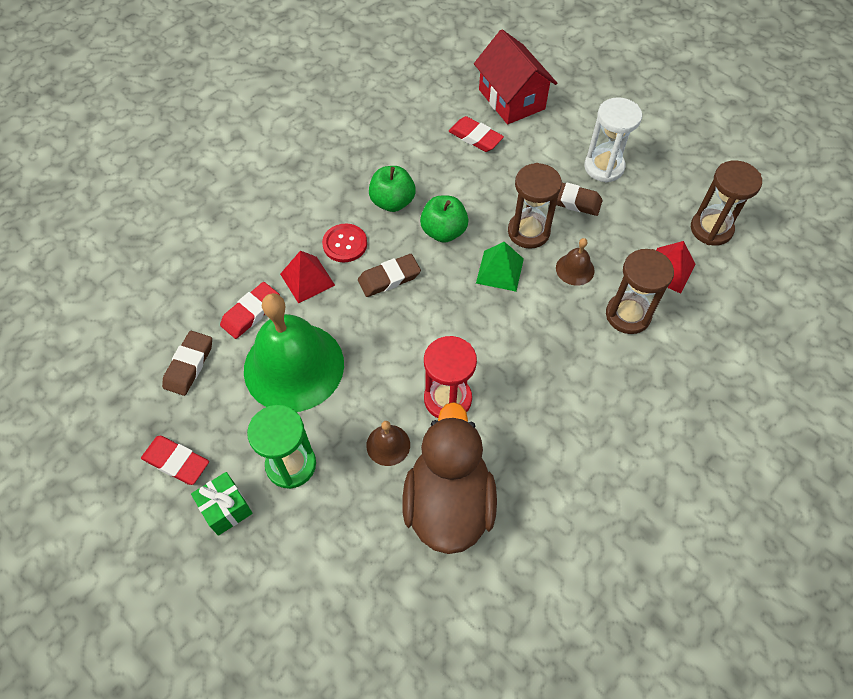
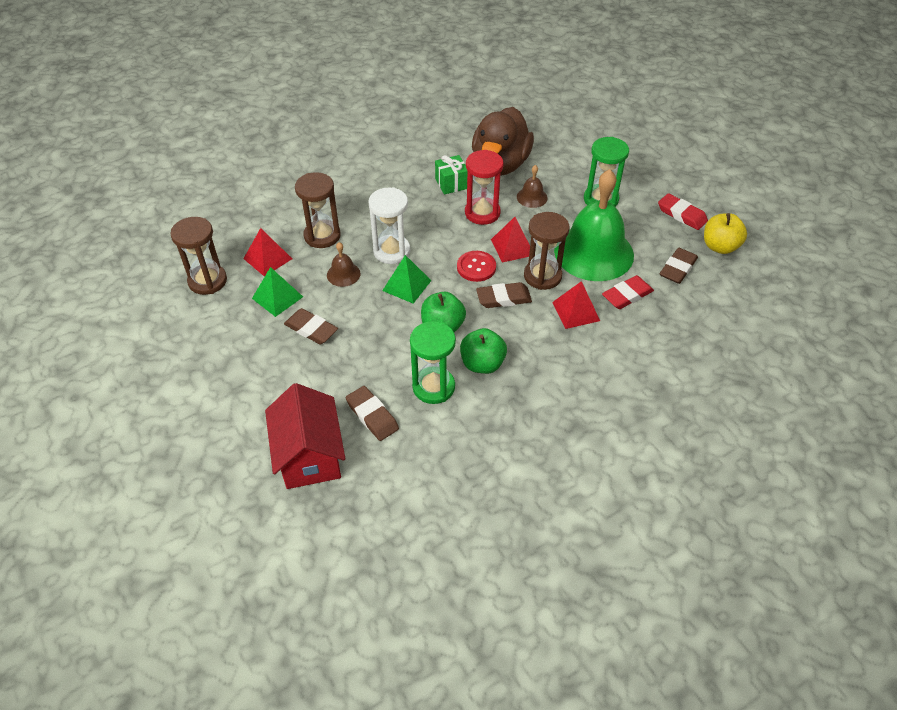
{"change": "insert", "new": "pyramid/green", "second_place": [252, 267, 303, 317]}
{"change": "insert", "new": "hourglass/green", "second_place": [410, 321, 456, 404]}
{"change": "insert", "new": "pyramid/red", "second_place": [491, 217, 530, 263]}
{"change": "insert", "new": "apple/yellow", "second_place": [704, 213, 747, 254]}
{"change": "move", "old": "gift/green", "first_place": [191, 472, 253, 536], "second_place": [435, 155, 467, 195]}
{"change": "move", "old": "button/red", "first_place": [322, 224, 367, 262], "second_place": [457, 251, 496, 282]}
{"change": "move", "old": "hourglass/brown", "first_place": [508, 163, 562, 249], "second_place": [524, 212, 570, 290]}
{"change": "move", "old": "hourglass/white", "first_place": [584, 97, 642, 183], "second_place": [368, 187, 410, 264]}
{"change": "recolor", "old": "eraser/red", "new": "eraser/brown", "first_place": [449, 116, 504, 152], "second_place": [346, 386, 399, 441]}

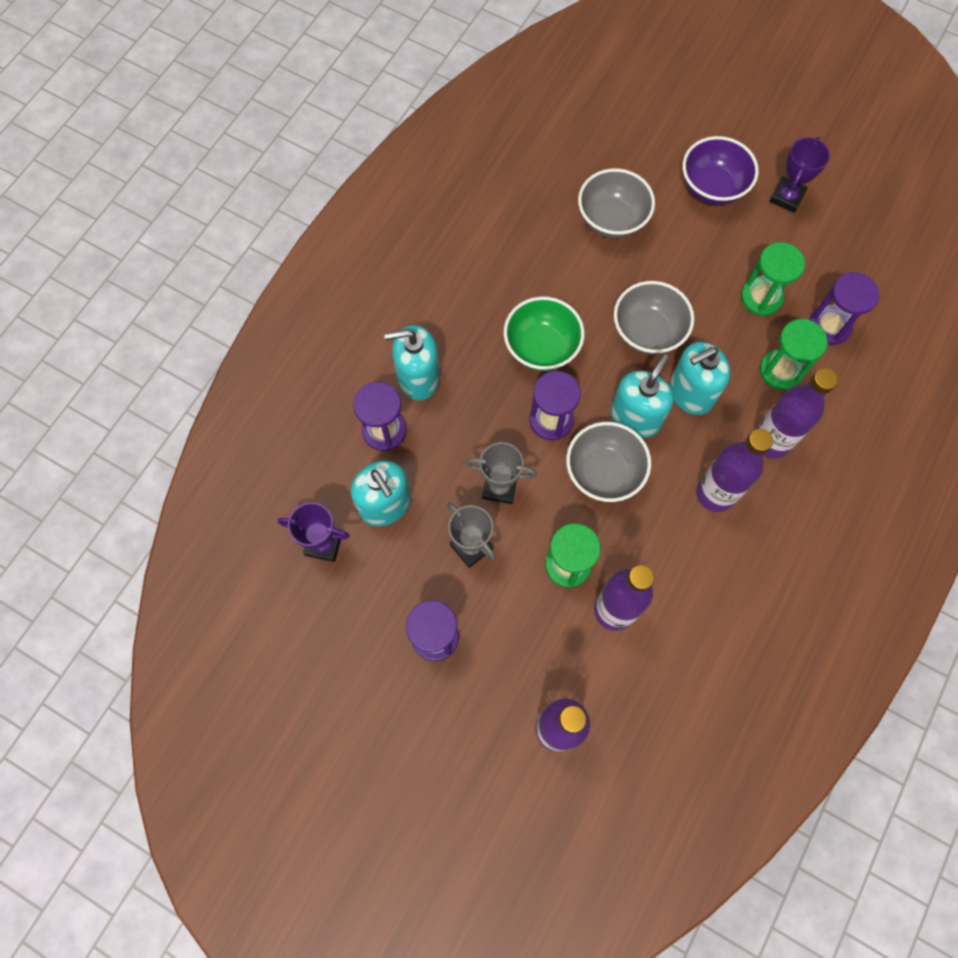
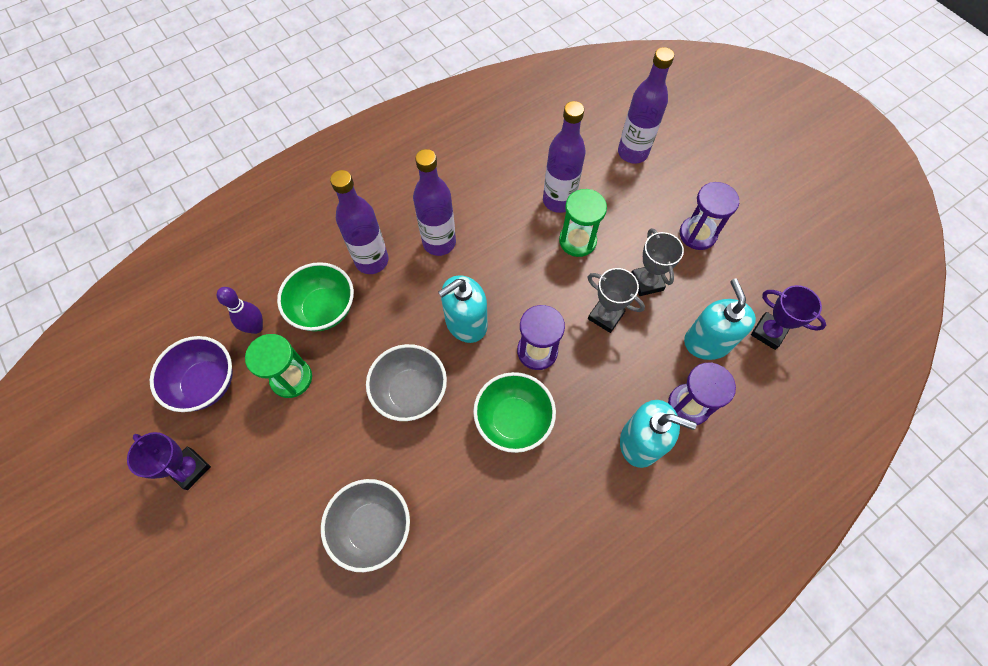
{"change": "delete", "old": "bowl/grey", "first_place": [566, 422, 651, 502]}
{"change": "delete", "old": "soap dispenser/turquoise", "first_place": [669, 342, 730, 415]}
{"change": "move", "old": "bowl/purple", "first_place": [683, 136, 759, 205], "second_place": [150, 336, 233, 412]}
{"change": "replace", "old": "hourglass/green", "new": "bowl/green", "first_place": [760, 319, 827, 390], "second_place": [277, 262, 354, 332]}
{"change": "replace", "old": "hourglass/purple", "new": "bowling pin/purple", "first_place": [810, 272, 879, 345], "second_place": [217, 287, 263, 334]}
{"change": "rotate", "old": "trophy/purple", "first_place": [769, 137, 830, 213], "second_place": [127, 432, 211, 490], "degrees": 75}

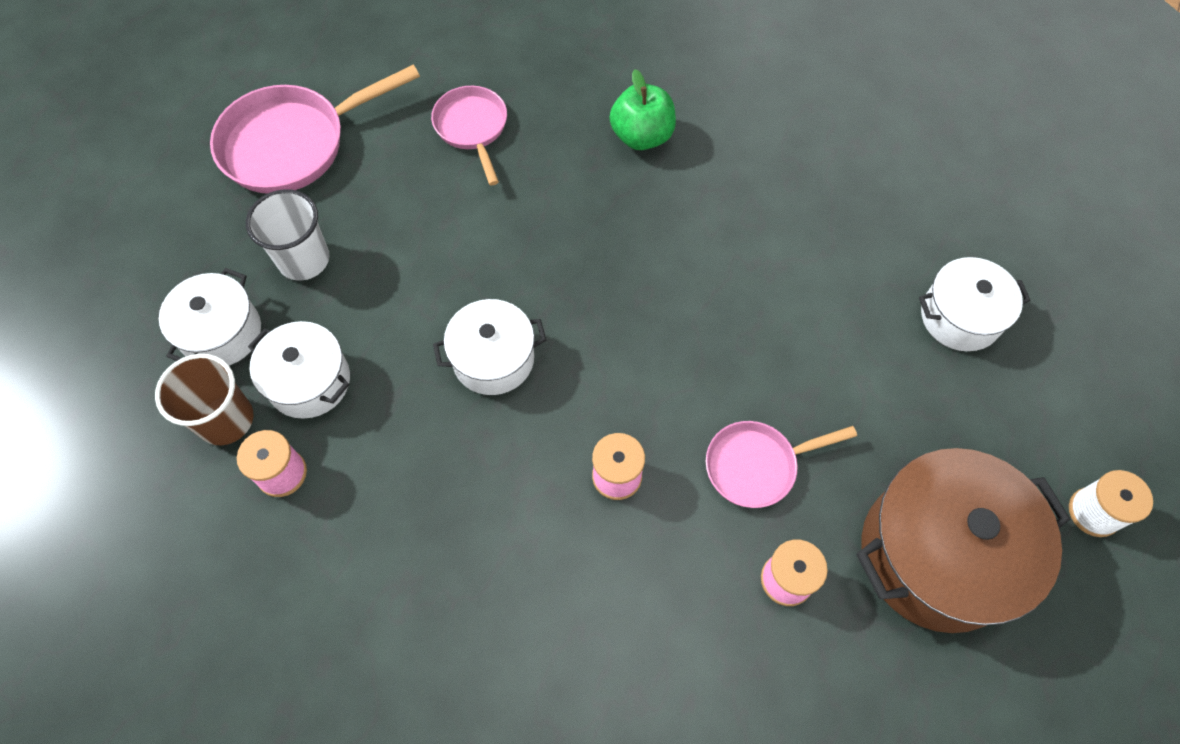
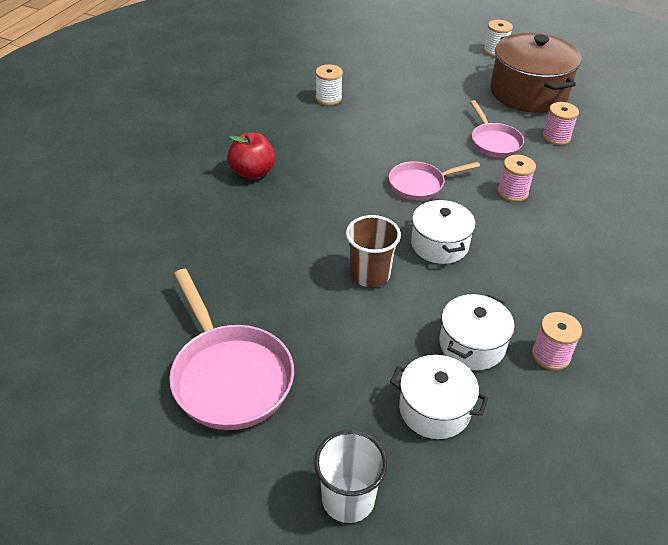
{"change": "delete", "old": "pot/white", "first_place": [919, 257, 1031, 351]}
{"change": "insert", "new": "spool/white", "second_place": [316, 64, 343, 106]}
{"change": "move", "old": "cup/brown", "first_place": [155, 354, 253, 445], "second_place": [346, 215, 401, 287]}
{"change": "move", "old": "cup/white", "first_place": [246, 189, 329, 281], "second_place": [314, 430, 387, 523]}
{"change": "move", "old": "pan/pink", "first_place": [431, 86, 507, 185], "second_place": [389, 161, 480, 200]}
{"change": "recolor", "old": "apple/green", "new": "apple/red", "first_place": [610, 69, 676, 150], "second_place": [227, 133, 275, 179]}

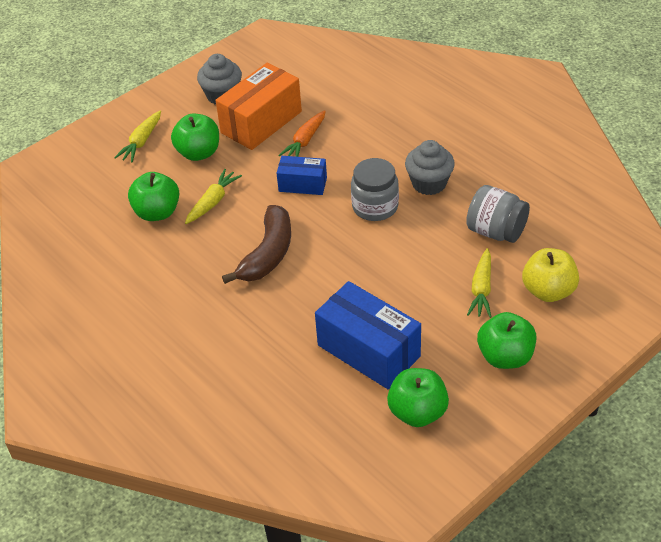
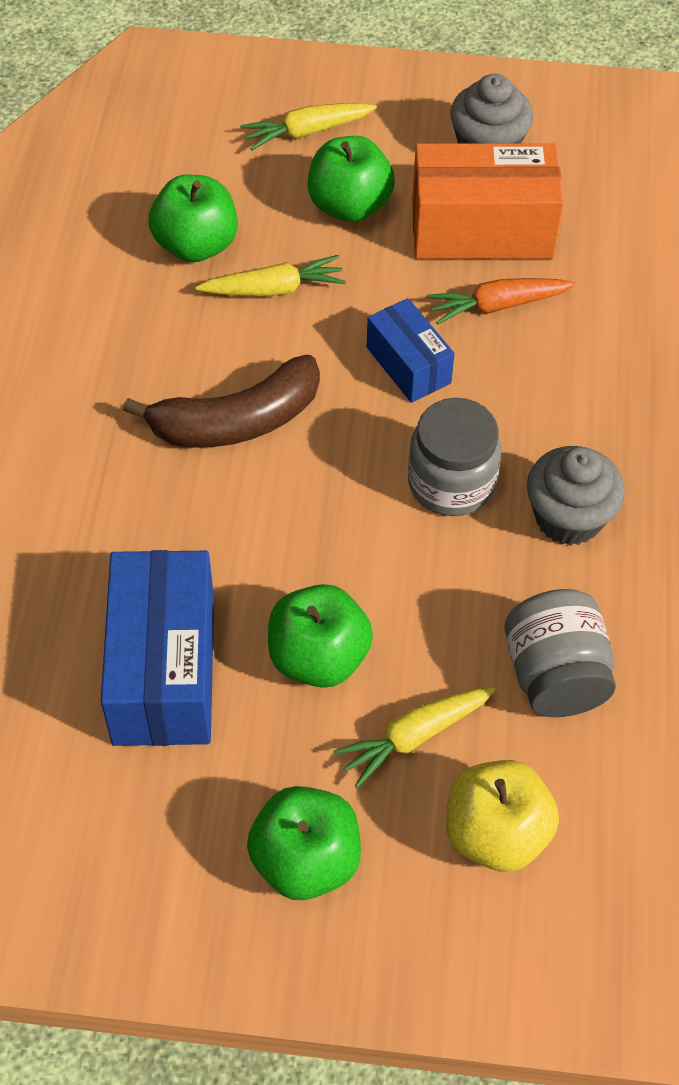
{"change": "move", "old": "apple/green", "first_place": [387, 368, 449, 427], "second_place": [268, 584, 373, 688]}

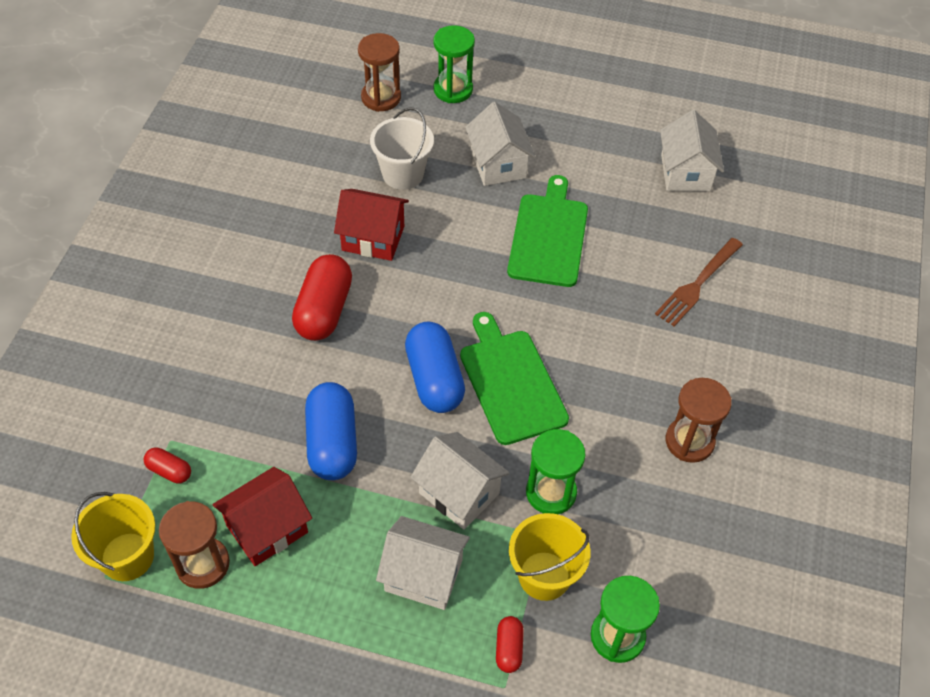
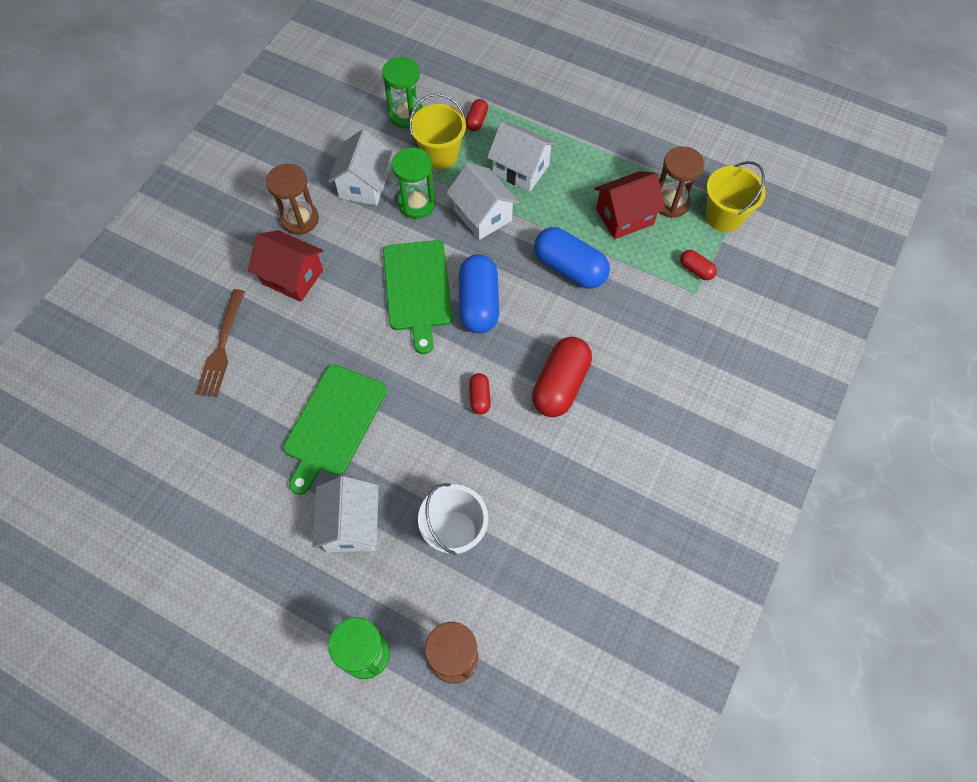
{"change": "insert", "new": "capsule/red", "second_place": [469, 373, 491, 414]}
{"change": "move", "old": "house/red", "first_place": [334, 189, 409, 261], "second_place": [248, 230, 323, 302]}
{"change": "move", "old": "house/white", "first_place": [660, 110, 724, 191], "second_place": [328, 129, 392, 205]}
{"change": "rotate", "old": "capsule/blue", "first_place": [305, 382, 357, 480], "second_place": [534, 227, 610, 289], "degrees": -60}
{"change": "rotate", "old": "fork/brown", "first_place": [655, 238, 743, 327], "second_place": [195, 289, 245, 397], "degrees": 135}

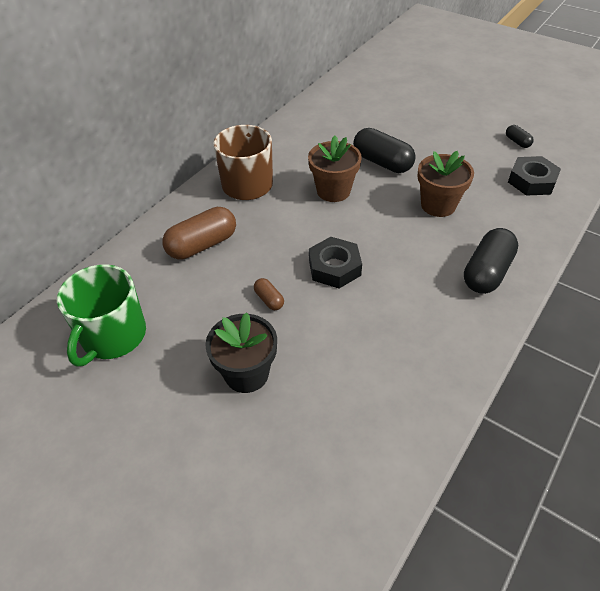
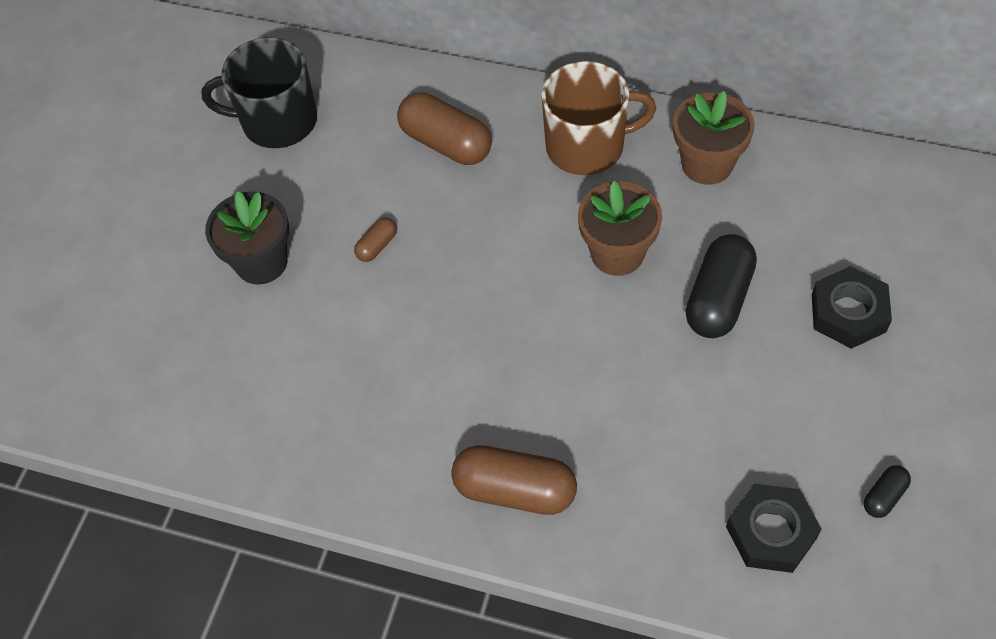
{"change": "move", "old": "nut/black", "first_place": [309, 237, 362, 289], "second_place": [812, 266, 892, 349]}
{"change": "move", "old": "flower pot/brown", "first_place": [418, 151, 474, 217], "second_place": [673, 91, 755, 185]}
{"change": "recolor", "old": "mug/green", "new": "mug/black", "first_place": [57, 264, 146, 367], "second_place": [201, 37, 317, 148]}
{"change": "recolor", "old": "capsule/black", "new": "capsule/brown", "first_place": [464, 228, 518, 294], "second_place": [451, 445, 577, 515]}

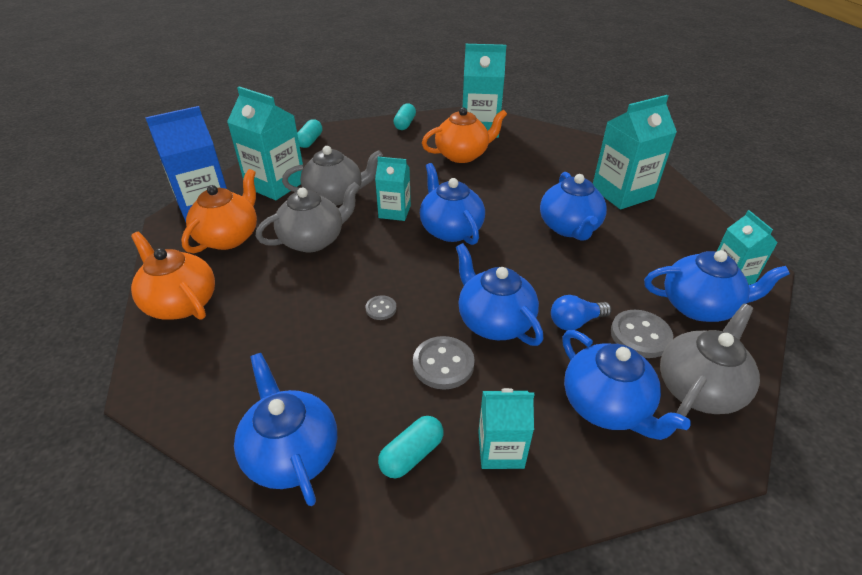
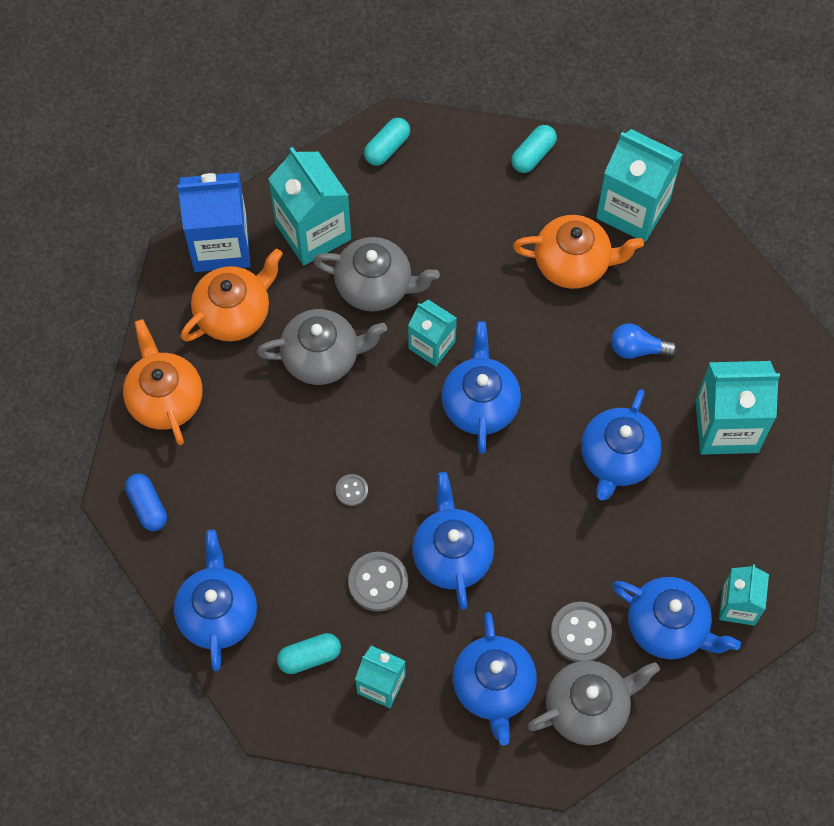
{"change": "insert", "new": "capsule/blue", "second_place": [125, 473, 167, 531]}
{"change": "move", "old": "light bulb/blue", "first_place": [551, 295, 611, 331], "second_place": [611, 323, 677, 359]}

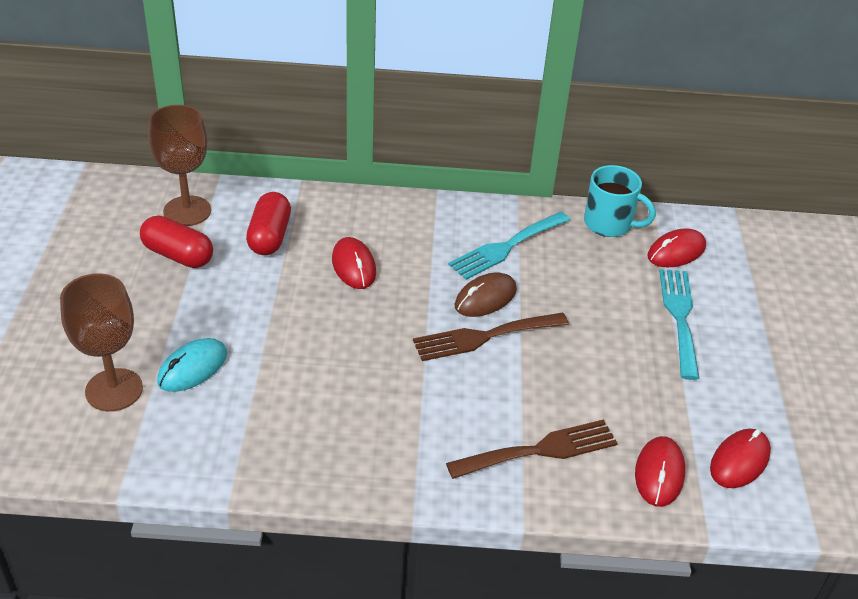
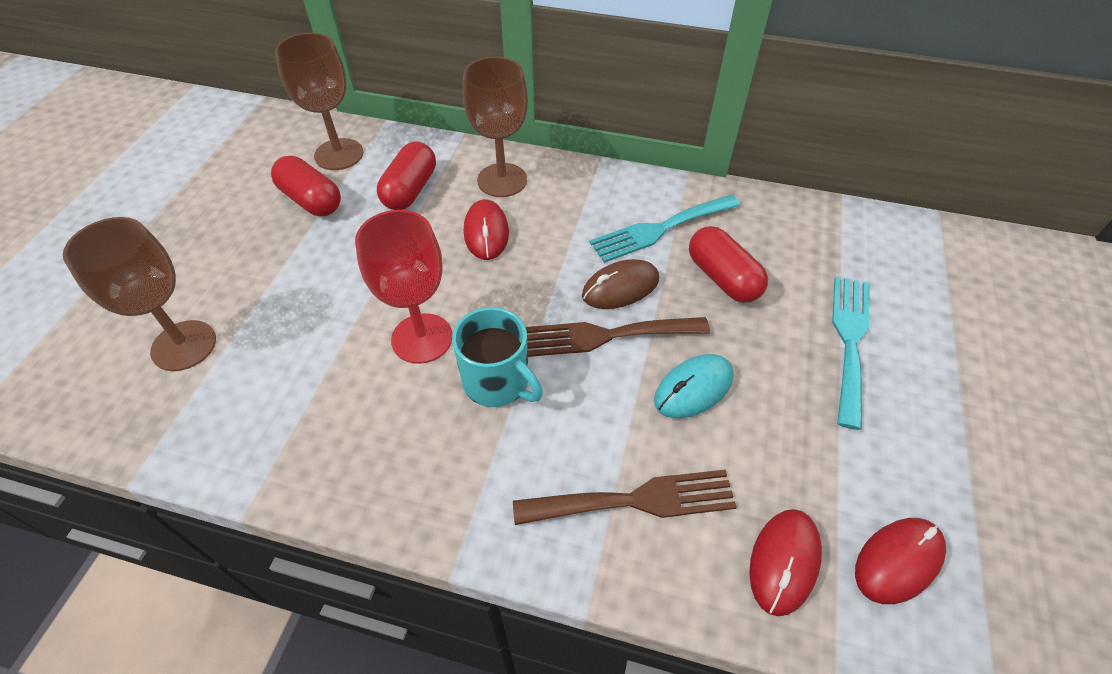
{"change": "delete", "old": "mouse/red", "first_place": [647, 228, 706, 267]}
{"change": "insert", "new": "goblet/red", "second_place": [355, 210, 452, 364]}
{"change": "insert", "new": "goblet/brown", "second_place": [463, 57, 528, 197]}
{"change": "insert", "new": "capsule/red", "second_place": [689, 226, 768, 303]}
{"change": "move", "old": "mouse/turquoise", "first_place": [157, 338, 227, 392], "second_place": [654, 354, 734, 418]}
{"change": "move", "old": "mug/turquoise", "first_place": [584, 165, 656, 237], "second_place": [452, 307, 543, 407]}

